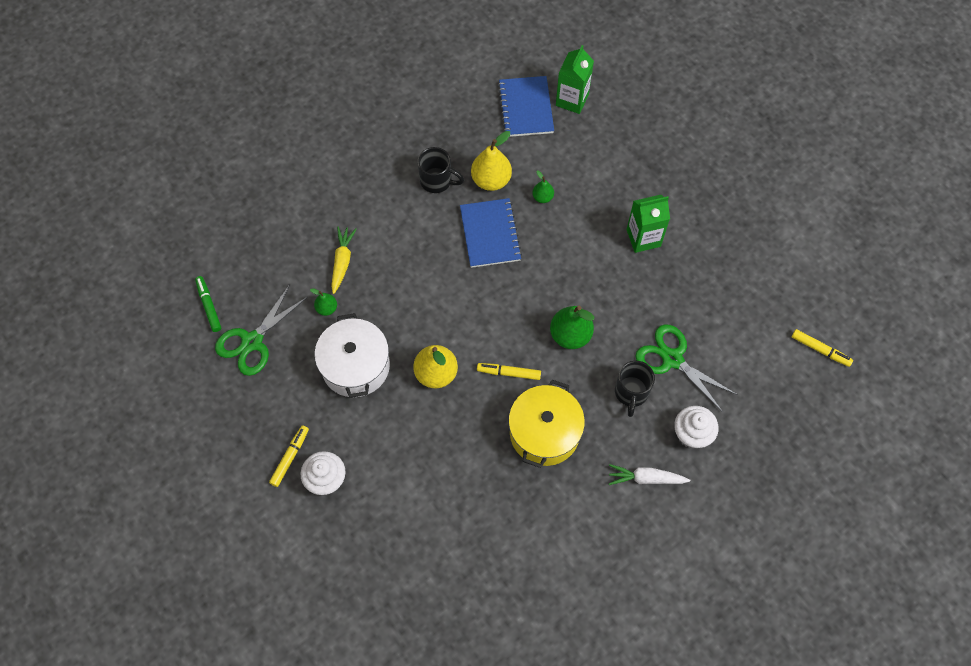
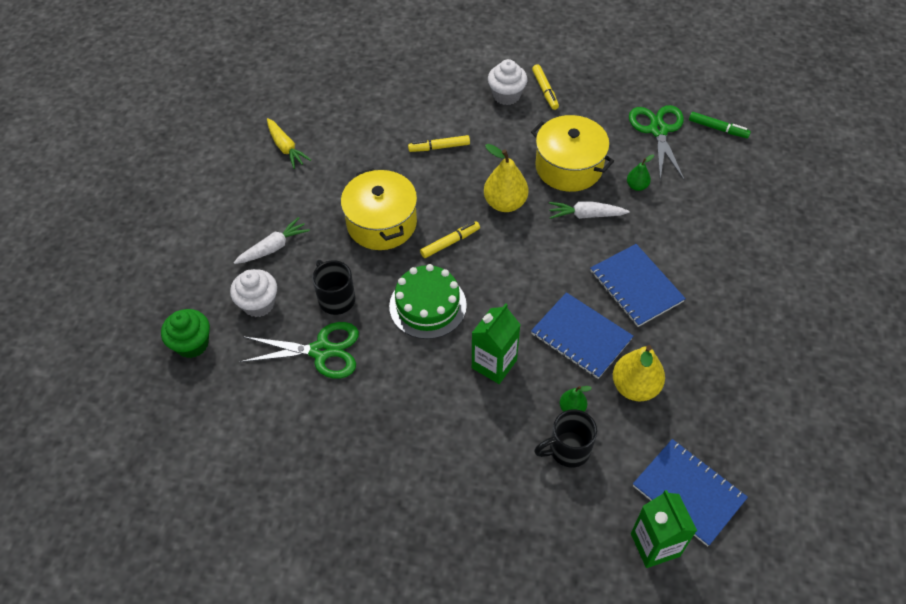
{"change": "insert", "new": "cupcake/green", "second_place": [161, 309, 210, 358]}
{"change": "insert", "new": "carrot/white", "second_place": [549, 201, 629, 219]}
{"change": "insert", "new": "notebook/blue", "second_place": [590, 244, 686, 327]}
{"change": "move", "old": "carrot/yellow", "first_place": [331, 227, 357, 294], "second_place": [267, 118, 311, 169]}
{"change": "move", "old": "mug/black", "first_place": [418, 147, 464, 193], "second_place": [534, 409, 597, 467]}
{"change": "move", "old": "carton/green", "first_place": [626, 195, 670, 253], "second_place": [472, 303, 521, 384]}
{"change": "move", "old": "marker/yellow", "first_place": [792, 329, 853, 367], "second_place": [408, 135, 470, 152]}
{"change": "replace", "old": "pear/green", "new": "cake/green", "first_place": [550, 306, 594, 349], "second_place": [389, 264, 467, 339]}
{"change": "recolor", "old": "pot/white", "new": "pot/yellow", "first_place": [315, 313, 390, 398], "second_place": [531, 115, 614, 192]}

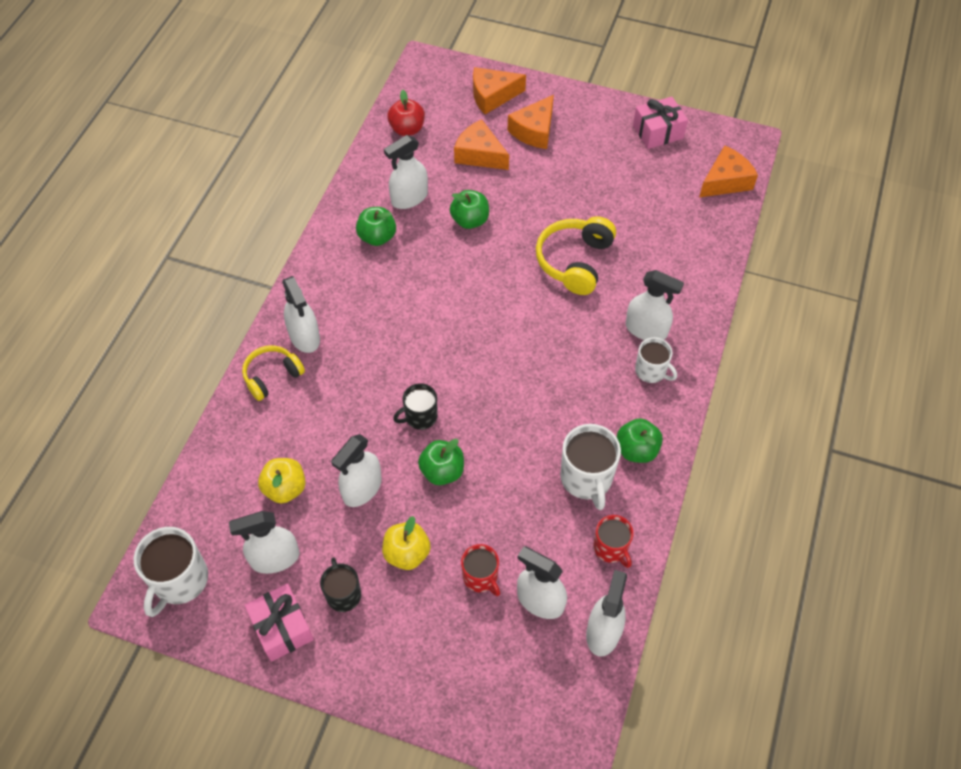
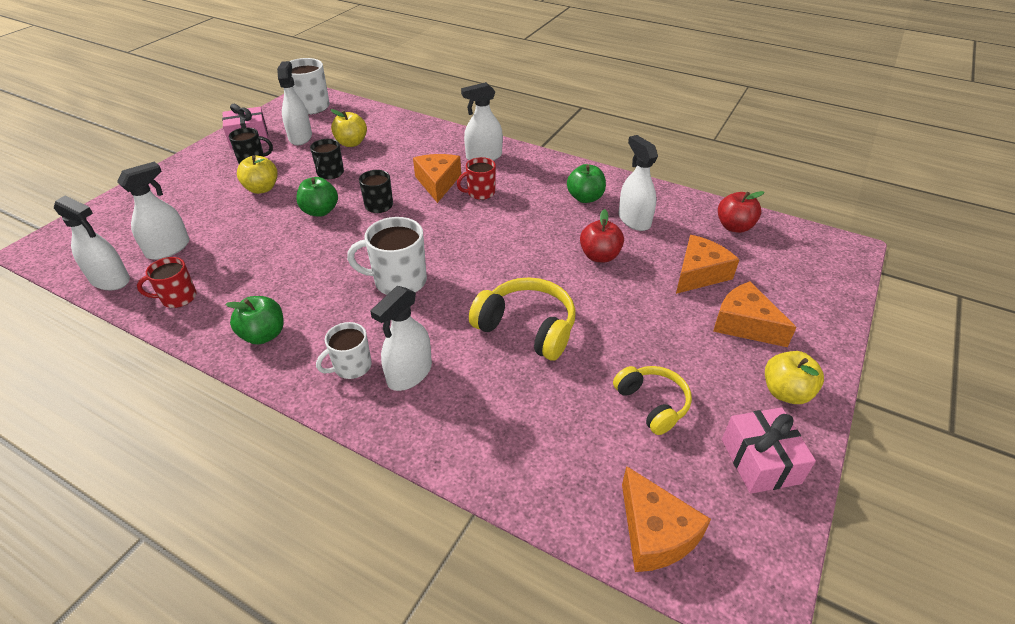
{"change": "insert", "new": "apple/yellow", "second_place": [765, 351, 824, 404]}
{"change": "move", "old": "headphones/yellow", "first_place": [242, 346, 305, 401], "second_place": [613, 366, 692, 435]}
{"change": "move", "old": "mug/red", "first_place": [461, 544, 500, 596], "second_place": [457, 157, 496, 200]}
{"change": "move", "old": "cheese/orange", "first_place": [473, 67, 526, 114], "second_place": [413, 154, 461, 203]}
{"change": "move", "old": "mug/white", "first_place": [560, 424, 621, 510], "second_place": [347, 217, 427, 295]}
{"change": "replace", "old": "spray bottle/white", "new": "mug/black", "first_place": [331, 434, 382, 507], "second_place": [310, 139, 344, 179]}
{"change": "recolor", "old": "apple/green", "new": "apple/red", "first_place": [450, 190, 489, 229], "second_place": [580, 209, 624, 263]}

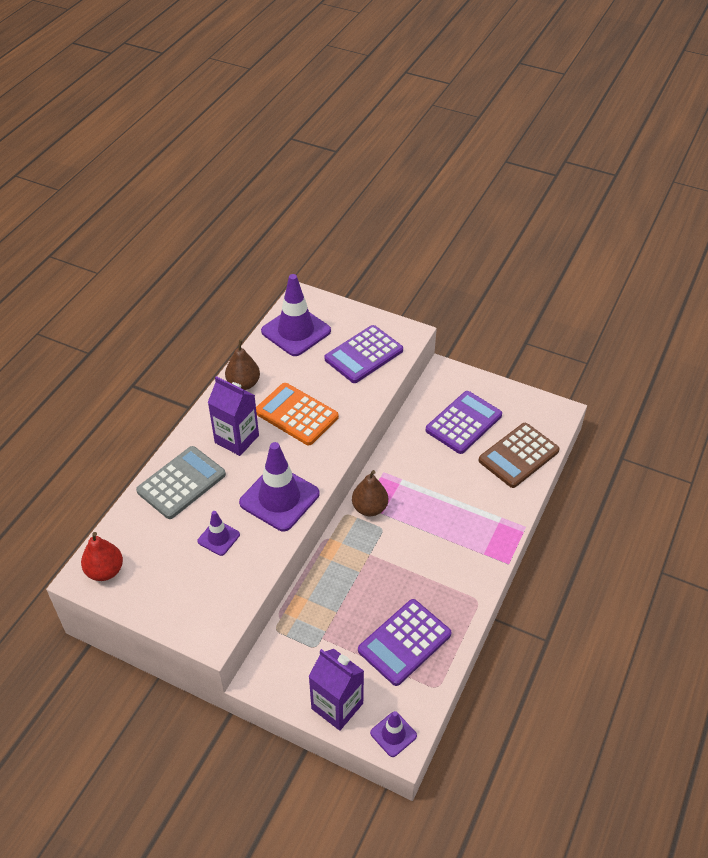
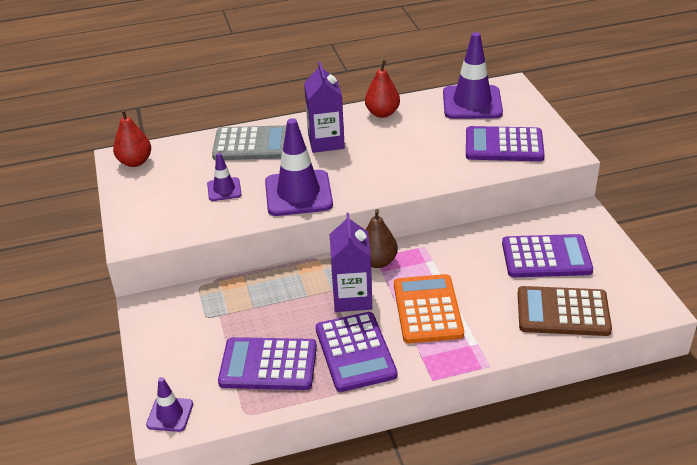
{"change": "insert", "new": "calculator/purple", "second_place": [316, 312, 397, 392]}
{"change": "move", "old": "calculator/orange", "first_place": [256, 383, 339, 445], "second_place": [394, 274, 464, 343]}
{"change": "move", "old": "carton/purple", "first_place": [309, 649, 364, 731], "second_place": [330, 213, 372, 312]}
{"change": "recolor", "old": "pear/brown", "new": "pear/red", "first_place": [225, 340, 260, 390], "second_place": [365, 59, 400, 118]}

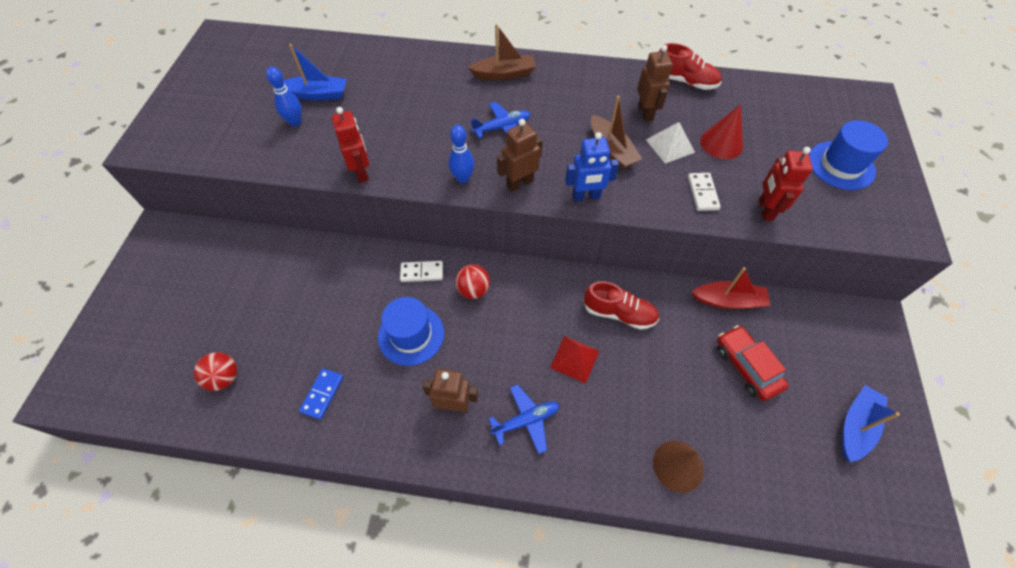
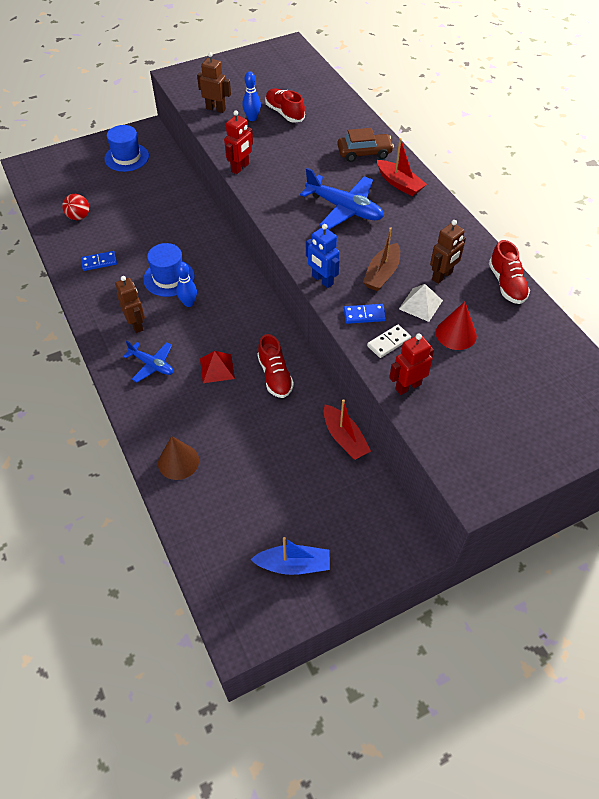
{"change": "delete", "old": "domino/white", "first_place": [400, 261, 443, 282]}
{"change": "delete", "old": "ball/red", "first_place": [455, 264, 490, 299]}
{"change": "delete", "old": "car/red", "first_place": [717, 325, 789, 401]}
{"change": "insert", "new": "car/brown", "second_place": [337, 128, 394, 162]}
{"change": "insert", "new": "domino/blue", "second_place": [344, 304, 386, 324]}
{"change": "move", "old": "bowling pin/blue", "first_place": [449, 125, 474, 183], "second_place": [176, 262, 197, 307]}
{"change": "move", "old": "robot/brown", "first_place": [497, 119, 543, 192], "second_place": [197, 52, 231, 113]}
{"change": "move", "old": "hat/blue", "first_place": [809, 120, 888, 190], "second_place": [104, 125, 149, 172]}
{"change": "replace", "old": "boat/blue", "new": "shoe/red", "first_place": [283, 44, 347, 100], "second_place": [265, 89, 305, 123]}
{"change": "recolor", "old": "boat/brown", "new": "boat/red", "first_place": [468, 24, 536, 80], "second_place": [377, 138, 427, 196]}
{"change": "resize", "old": "plane/blue", "first_place": [470, 102, 530, 138], "second_place": [300, 168, 384, 230], "factor": 1.66}

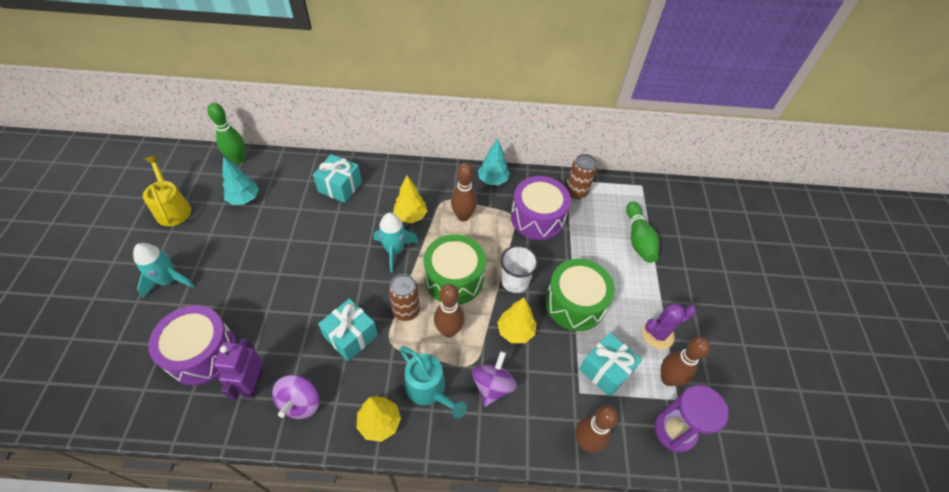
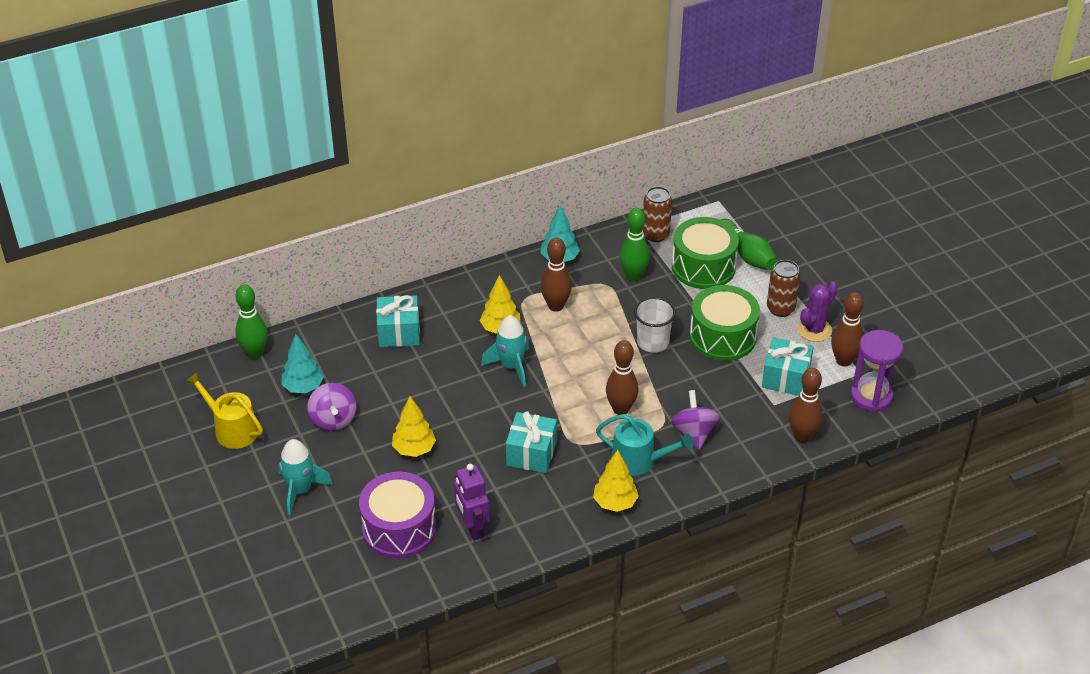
{"change": "move", "old": "spinning top/purple", "first_place": [272, 375, 319, 419], "second_place": [307, 383, 356, 431]}
{"change": "move", "old": "can/brown", "first_place": [389, 274, 420, 321], "second_place": [767, 260, 800, 317]}
{"change": "move", "old": "drum/green", "first_place": [424, 234, 486, 305], "second_place": [672, 217, 739, 289]}
{"change": "move", "old": "tree/yellow", "first_place": [497, 298, 536, 343], "second_place": [392, 396, 436, 457]}
{"change": "replace", "old": "drum/purple", "new": "bowling pin/green", "first_place": [511, 176, 571, 240], "second_place": [619, 208, 650, 281]}

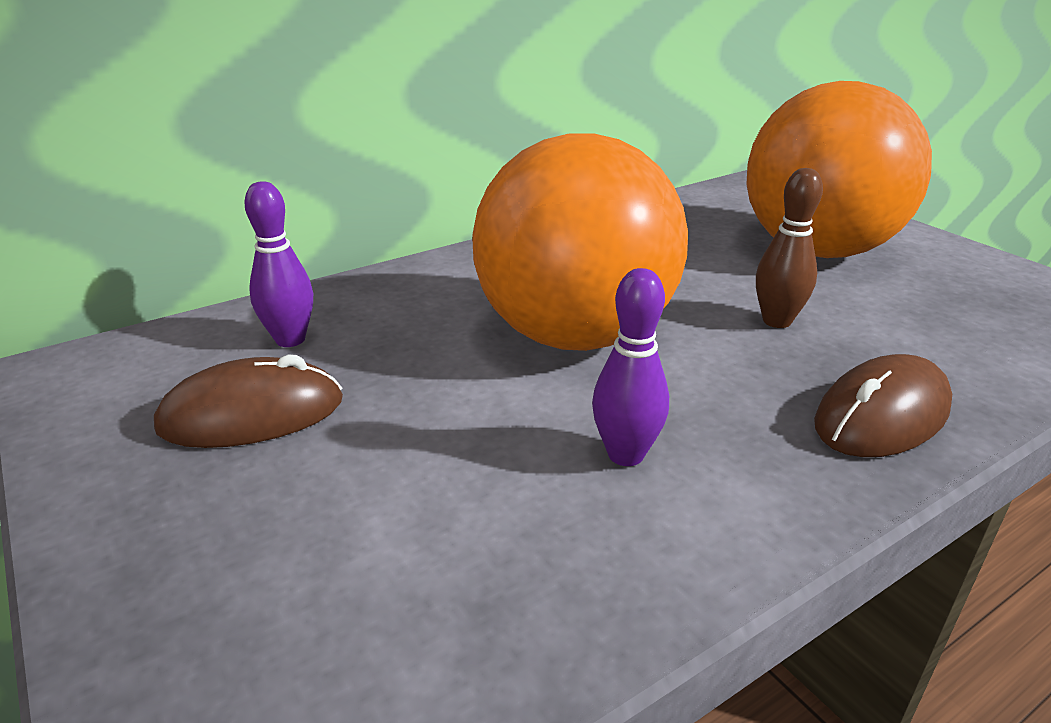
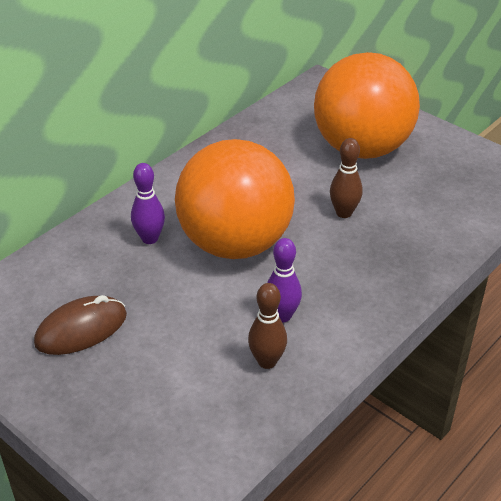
{"change": "delete", "old": "mouse/brown", "first_place": [814, 354, 952, 457]}
{"change": "insert", "new": "bowling pin/brown", "second_place": [248, 283, 287, 369]}
{"change": "move", "old": "bowling pin/purple", "first_place": [244, 181, 313, 347], "second_place": [131, 163, 165, 244]}

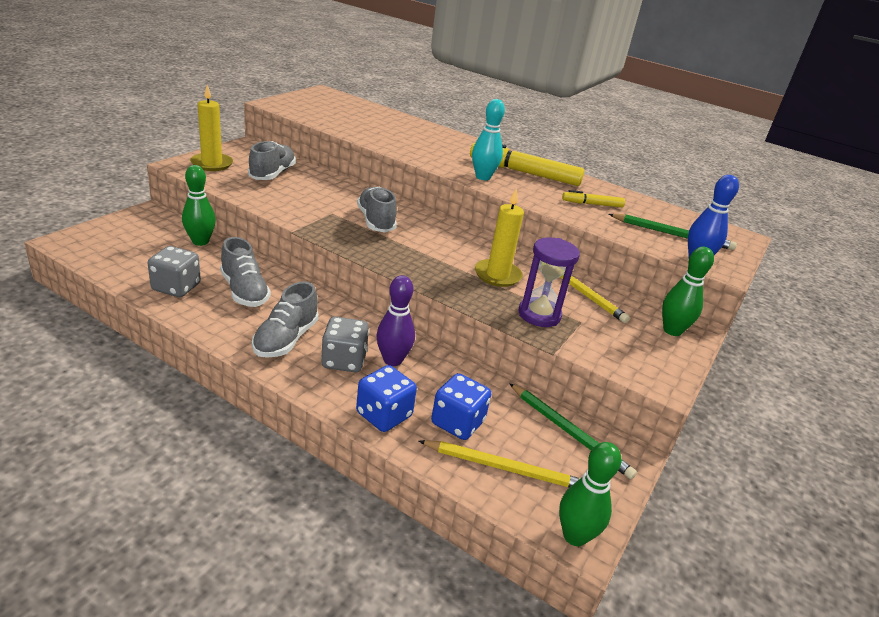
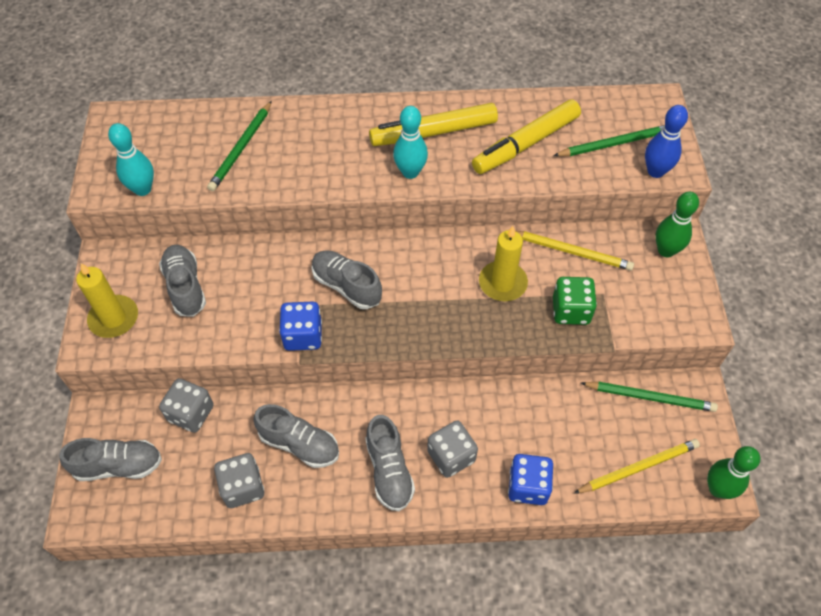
{"change": "delete", "old": "bowling pin/purple", "first_place": [376, 275, 415, 366]}
{"change": "insert", "new": "shoe/grey", "second_place": [59, 438, 162, 481]}
{"change": "insert", "new": "bowling pin/turquoise", "second_place": [108, 123, 154, 196]}
{"change": "insert", "new": "pencil/green", "second_place": [207, 101, 272, 191]}
{"change": "move", "old": "dice/blue", "first_place": [431, 373, 491, 440], "second_place": [279, 302, 322, 351]}
{"change": "replace", "old": "bowling pin/green", "new": "dice/grey", "first_place": [182, 165, 216, 246], "second_place": [159, 378, 214, 433]}
{"change": "replace", "old": "hourglass/purple", "new": "dice/green", "first_place": [519, 237, 580, 327], "second_place": [553, 277, 597, 325]}
{"change": "resize", "old": "marker/yellow", "first_place": [562, 190, 625, 208], "second_place": [472, 99, 581, 174], "factor": 1.96}

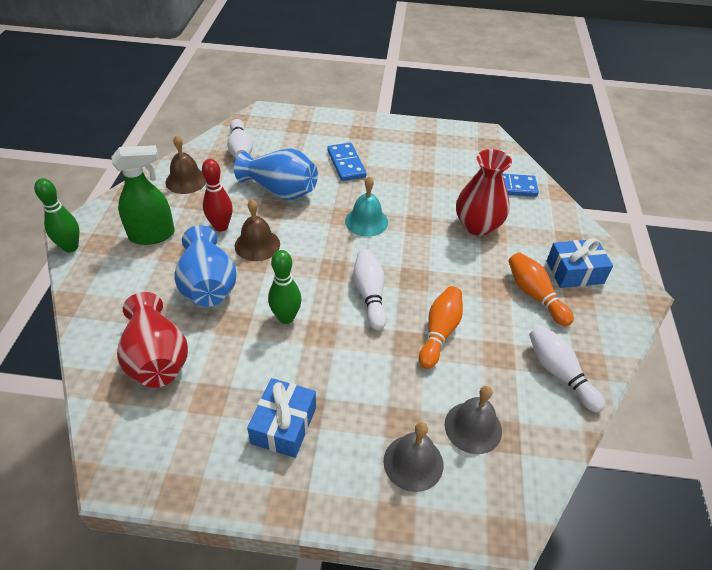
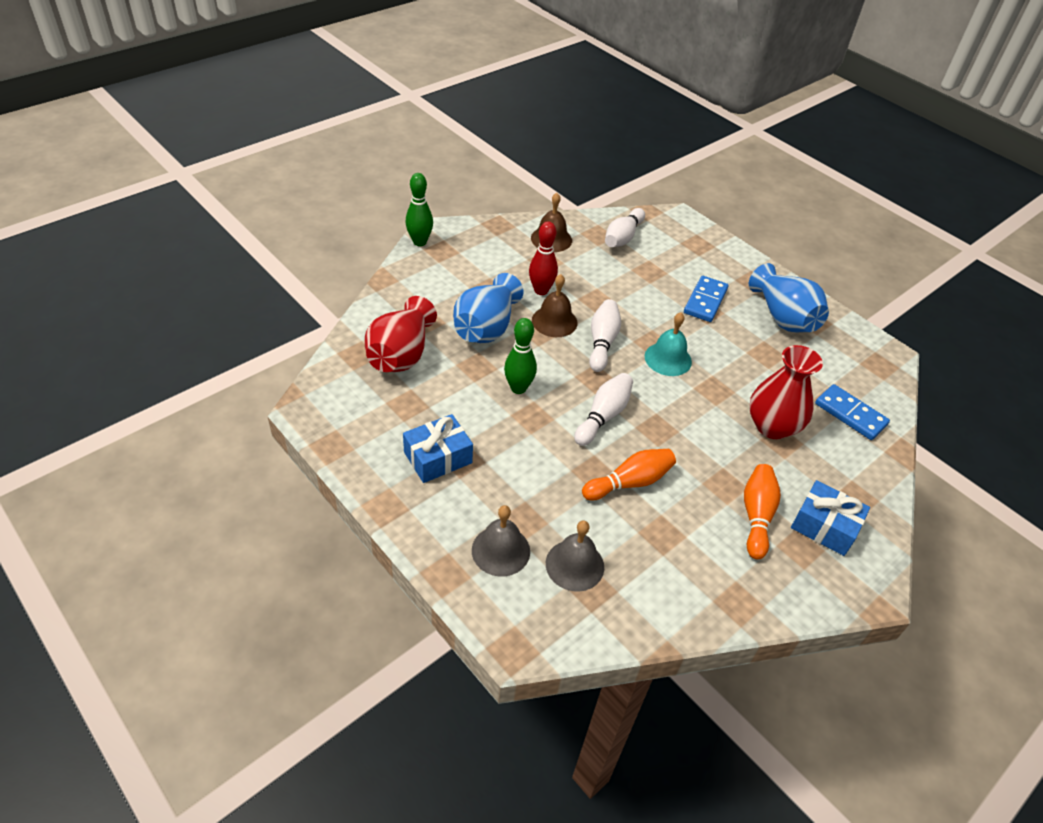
{"change": "delete", "old": "spray bottle/green", "first_place": [112, 145, 175, 245]}
{"change": "move", "old": "vase/blue", "first_place": [234, 148, 318, 200], "second_place": [749, 263, 829, 332]}
{"change": "move", "old": "bowling pin/white", "first_place": [529, 325, 605, 412], "second_place": [589, 299, 621, 372]}

